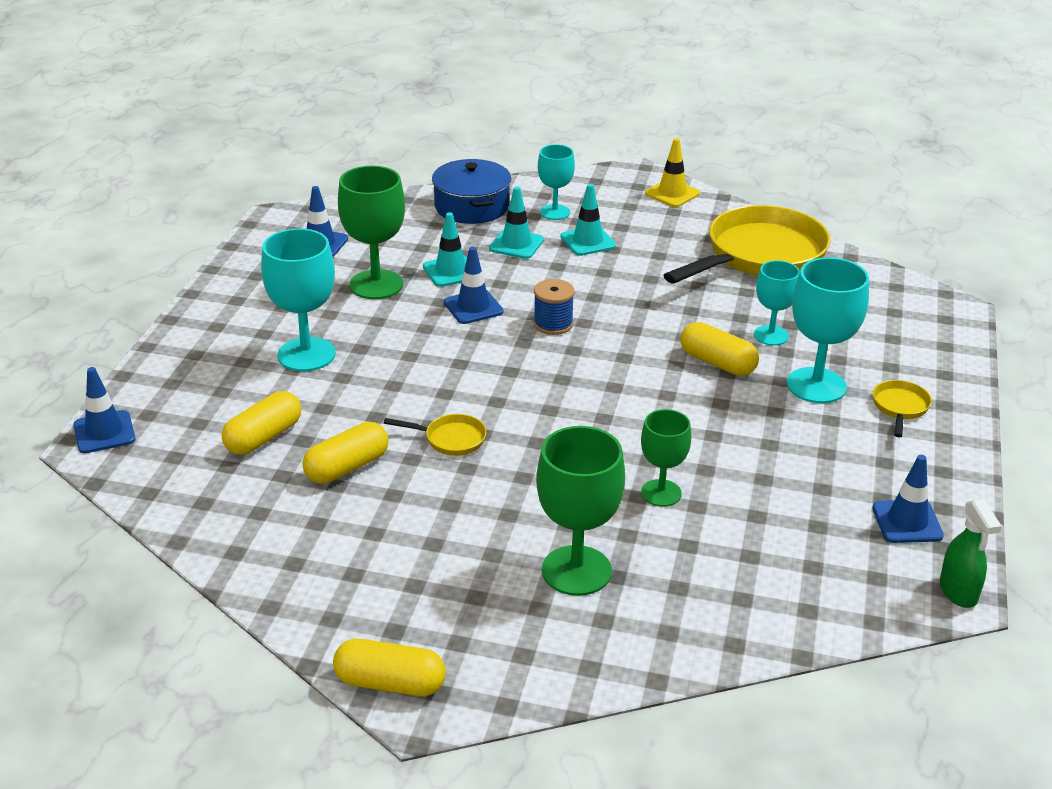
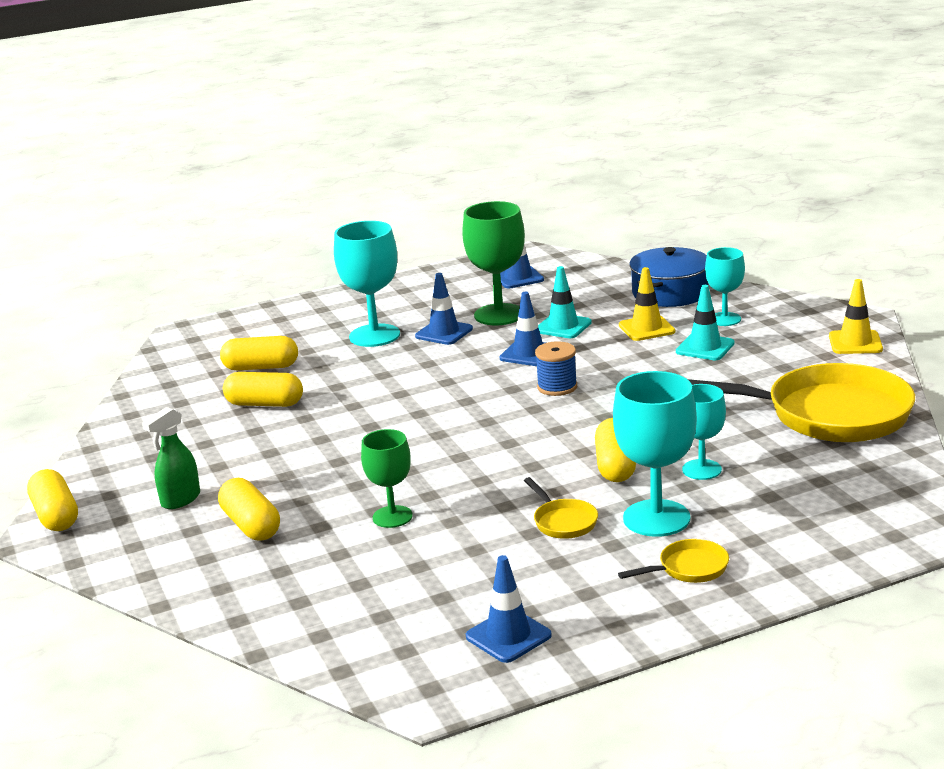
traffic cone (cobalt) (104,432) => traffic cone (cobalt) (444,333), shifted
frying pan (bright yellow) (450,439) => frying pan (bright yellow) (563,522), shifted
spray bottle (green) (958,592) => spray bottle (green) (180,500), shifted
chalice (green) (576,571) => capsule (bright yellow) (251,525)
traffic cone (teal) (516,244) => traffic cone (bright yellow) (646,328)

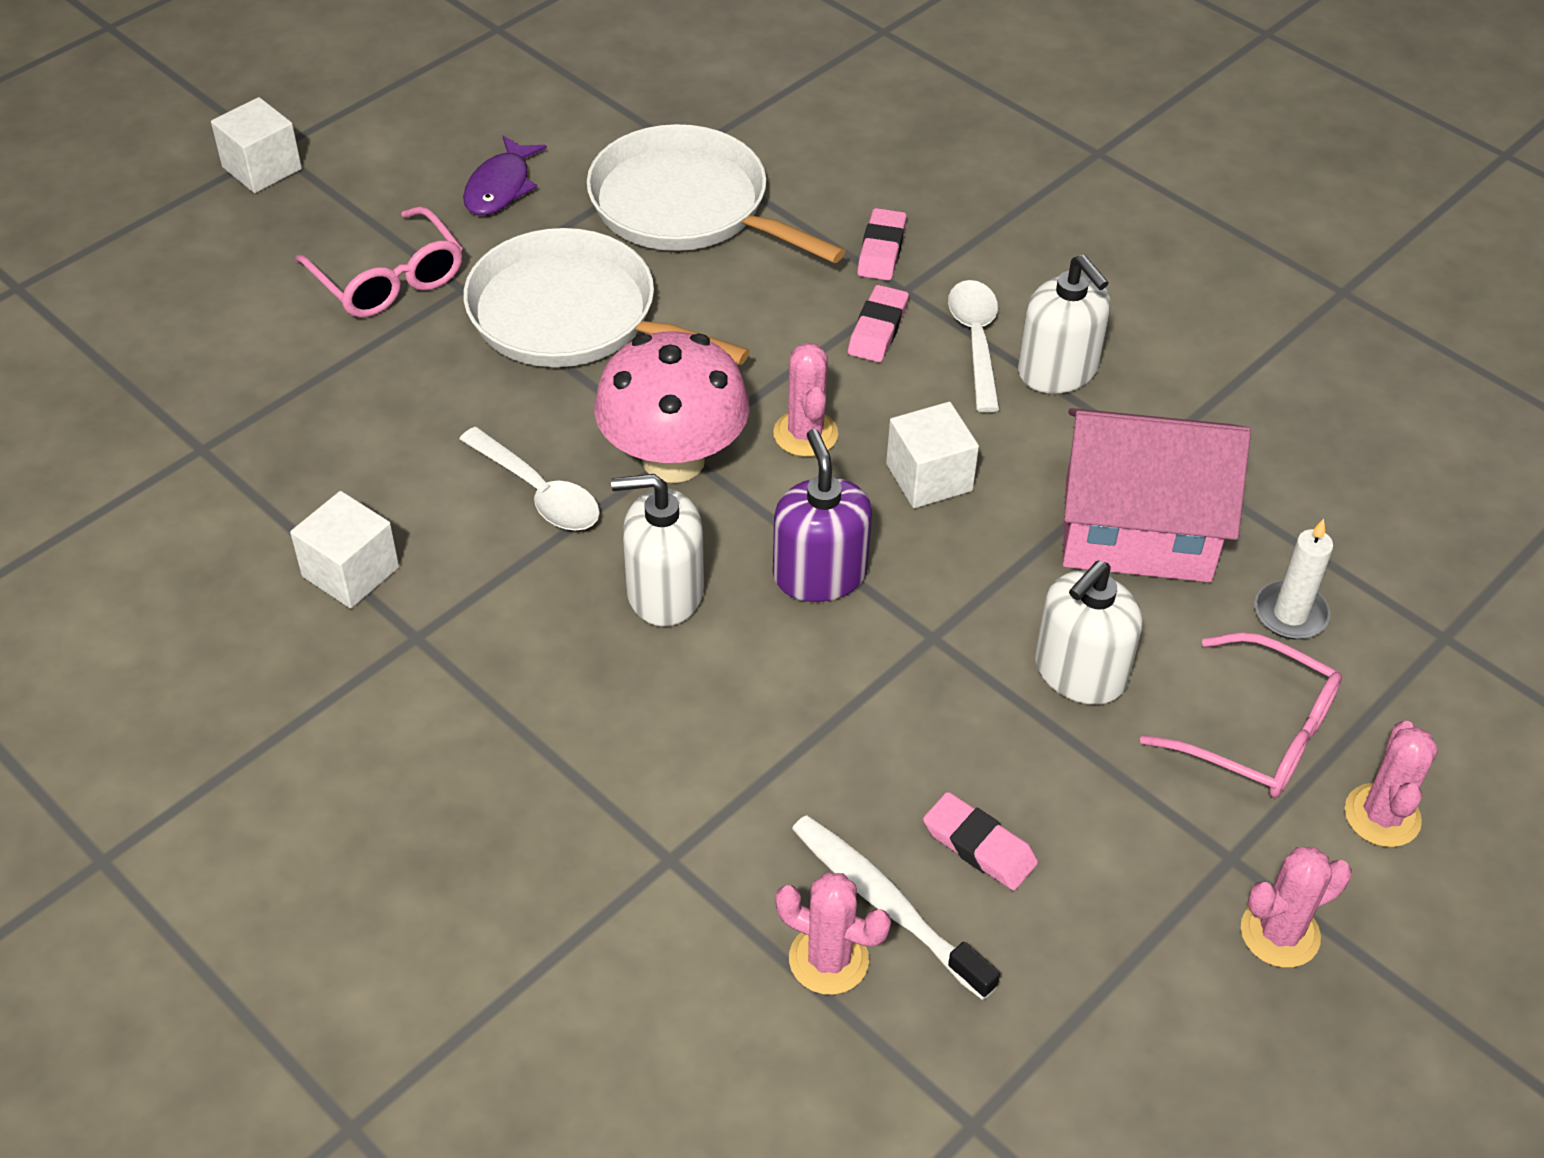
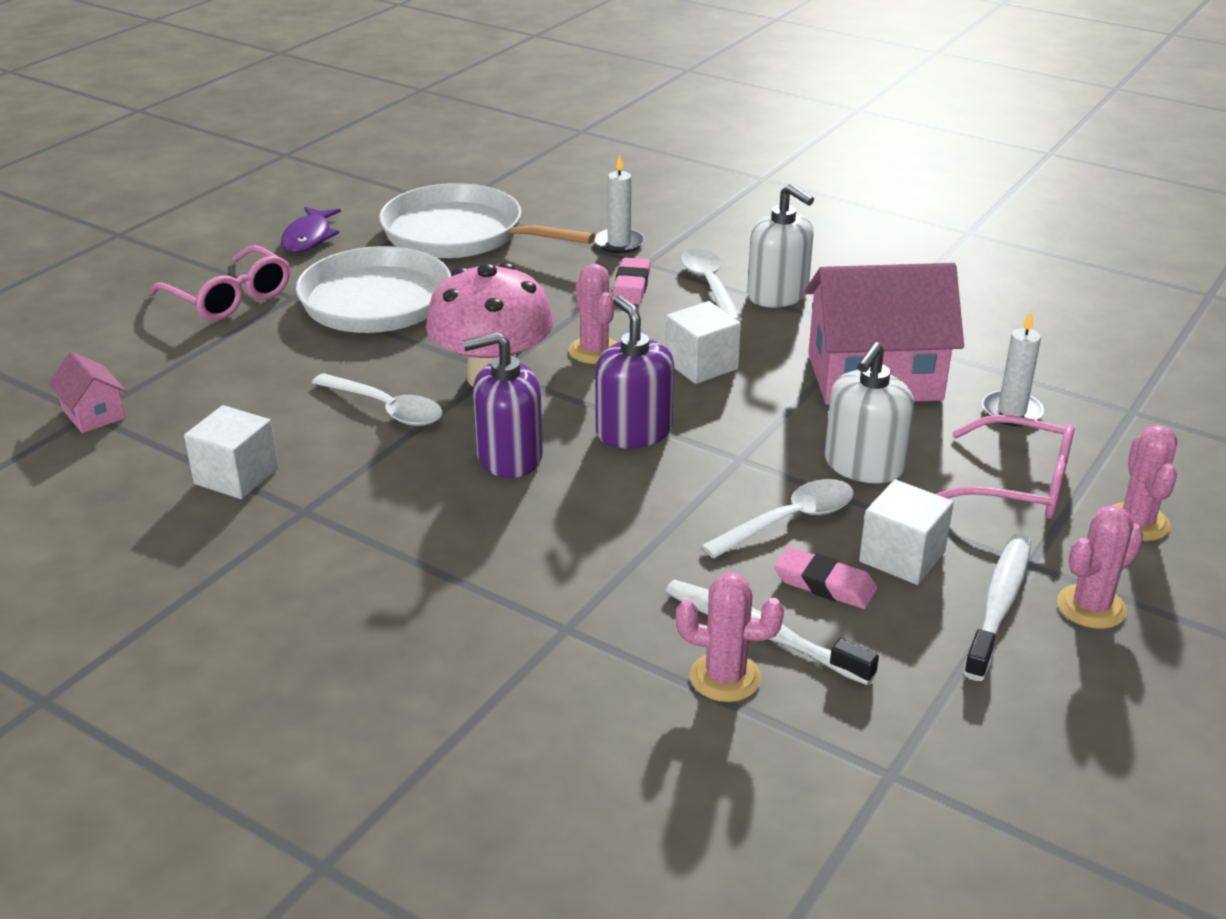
nothing => toy house (rose-pink) (93,414)
nothing => teaspoon (pure white) (789,521)
nothing => dental brush (pure white) (999,605)
solid cube (pure white) (262,168) => solid cube (pure white) (902,557), shifted
gum eraser (rose-pink) (881,250) => pillar candle (pure white) (619,243)
soap pump (pure white) (664,592) => soap pump (royal purple) (509,457)

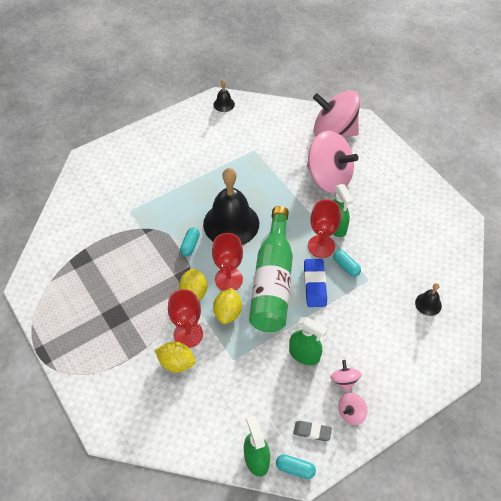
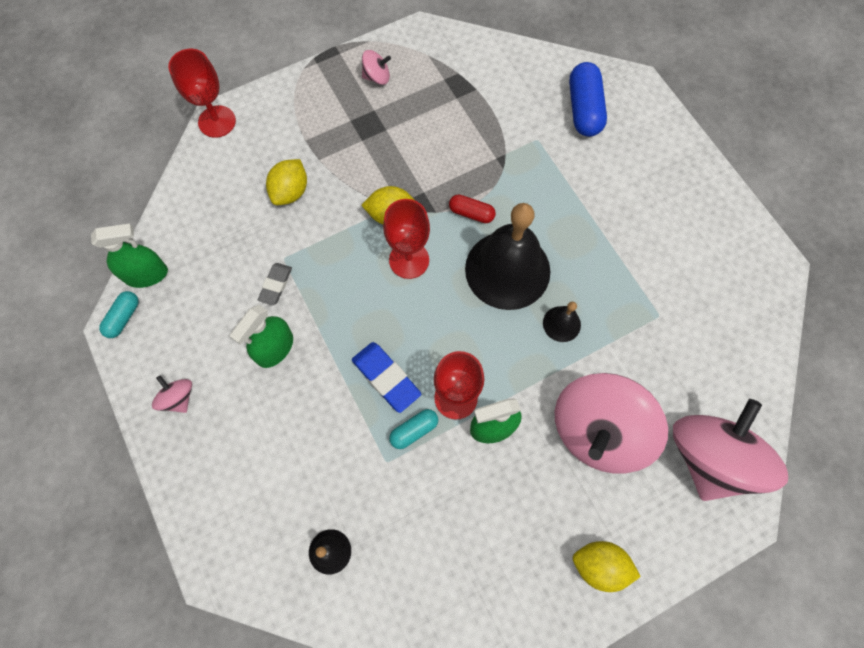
flask (green) (272,281) => nothing
nothing => capsule (cobalt) (584,109)
chalice (scarlet) (188,334) => chalice (scarlet) (217,121), shifted
school bell (black) (224,104) => school bell (black) (561,324), shifted
toy lemon (bright yellow) (228,312) => toy lemon (bright yellow) (599,565), shifted
gum eraser (grey) (312,432) => gum eraser (grey) (276,285), shifted
toy top (rose-pink) (344,380) => toy top (rose-pink) (377,77), shifted
capsule (teal) (190,245) => capsule (scarlet) (471,213)
gum eraser (cobalt) (314,285) => gum eraser (cobalt) (386,378), 45 degrees clockwise

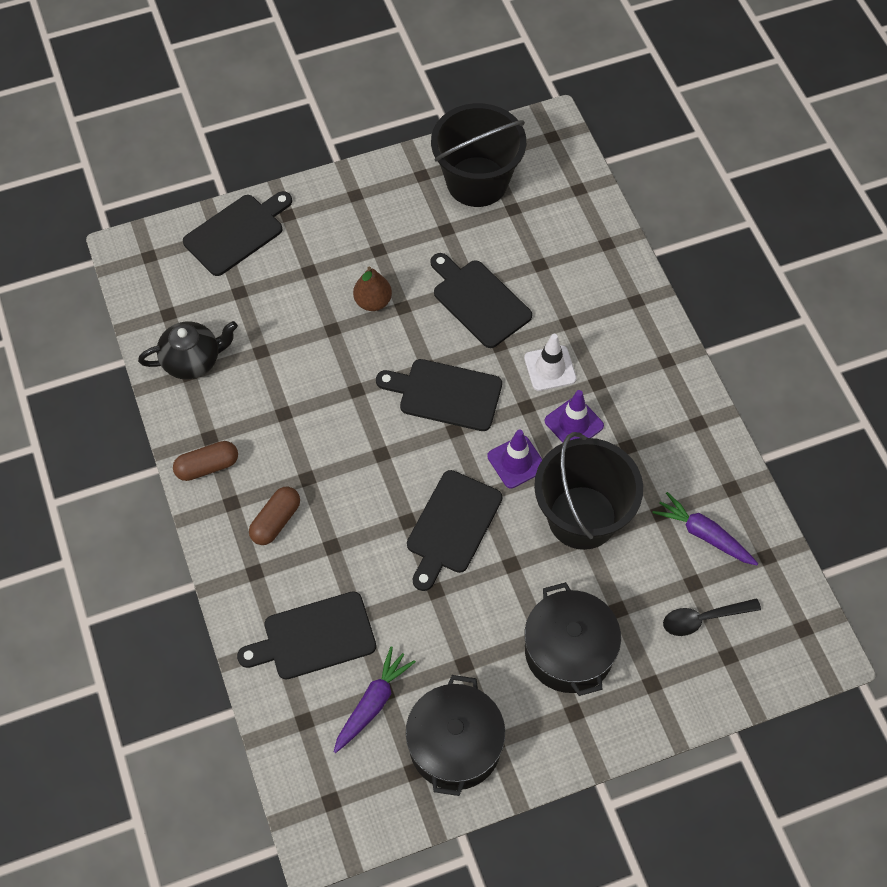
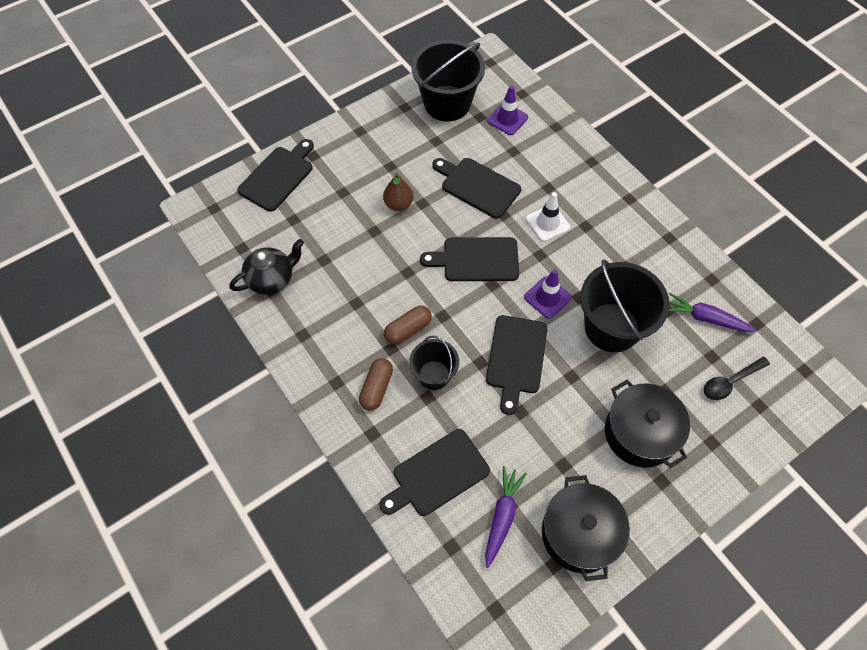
nothing => pail (black) (434,375)
capsule (dark brown) (207,466) => capsule (dark brown) (408,329), shifted
traffic cone (royal purple) (574,423) => traffic cone (royal purple) (507,119), shifted

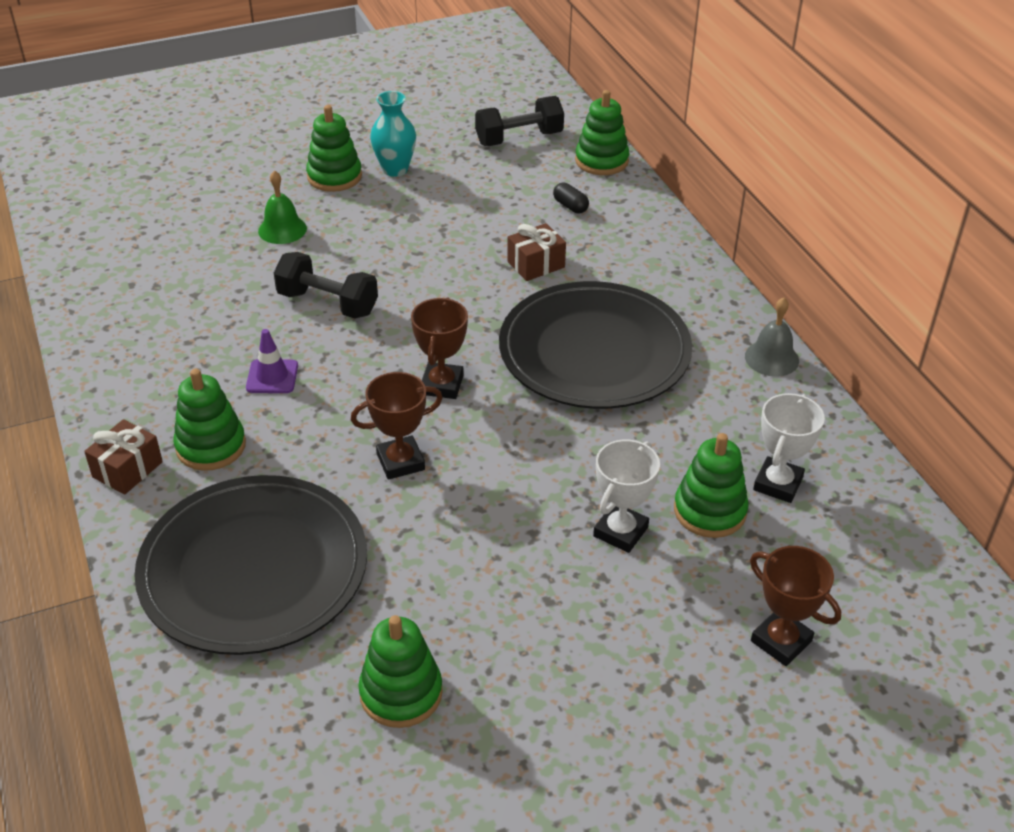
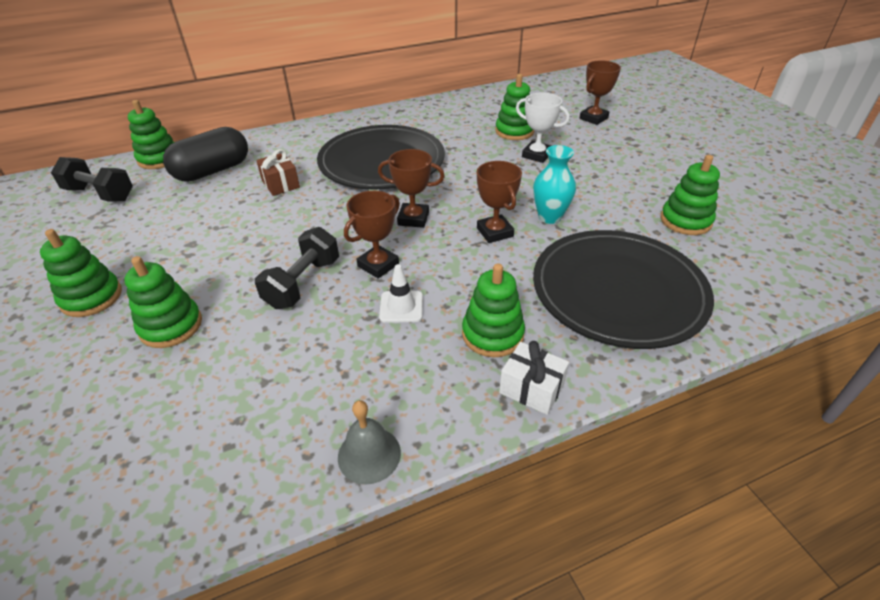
trophy (pure white) (778,484) => nothing
nothing => trophy (dark brown) (378,265)
tall vase (teal) (395,169) => tall vase (teal) (549,217), shifted
school bell (grey) (771,358) => school bell (grey) (369,454), shifted
school bell (green) (282,229) => stacking rings (green) (171,326)
gift (dark brown) (127,469) => gift (pure white) (531,388)
traffic cone (royal purple) (272,377) => traffic cone (pure white) (401,307)
hand weight (black) (519,138) => hand weight (black) (100,194), 45 degrees counterclockwise
capsule (black) (570,206) => capsule (black) (212,171), x2.46

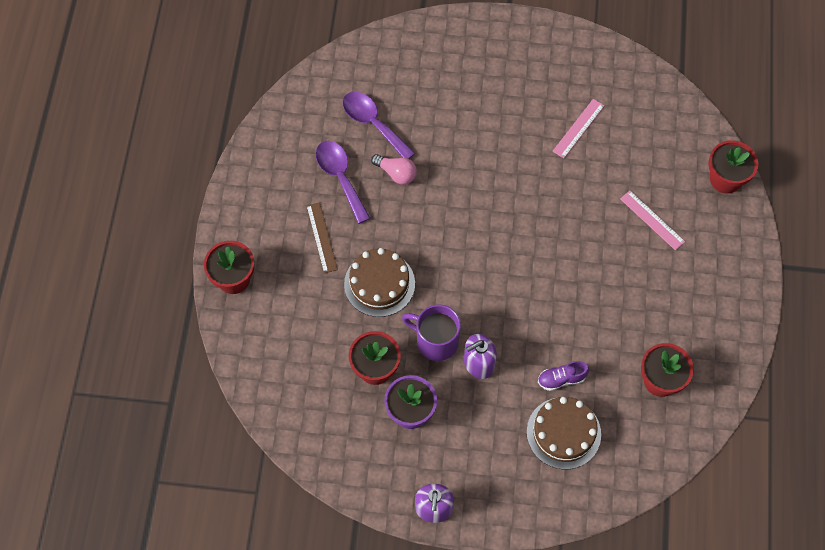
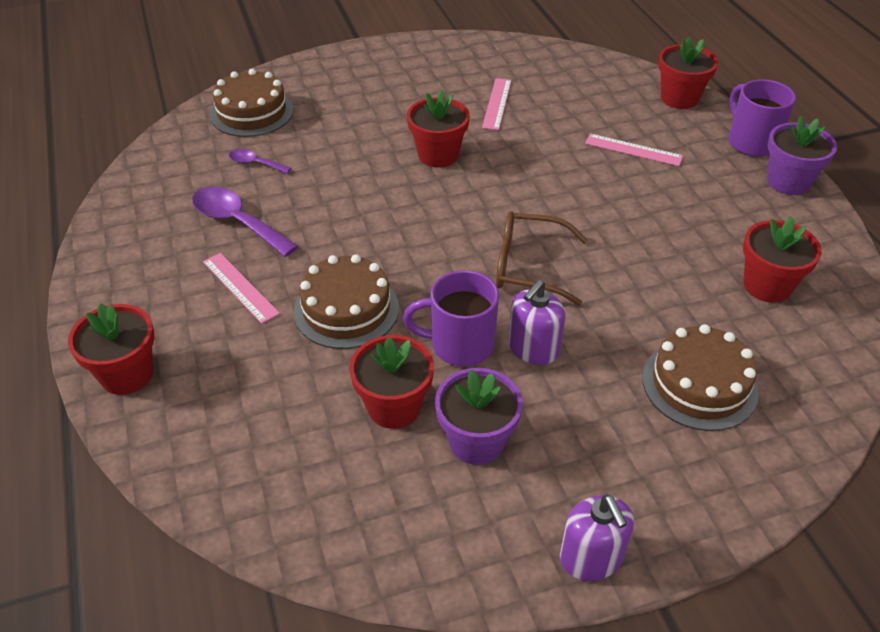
bulb (rose-pink) (396,173) => nothing
lace-up shoe (royal purple) (561,379) => nothing
nothing => cake (dark brown) (252,112)
nothing => flower pot (scarlet) (438,155)
nothing => spectacles (dark brown) (528,266)
nothing => tea mug (royal purple) (751,142)
nothing => flower pot (royal purple) (788,182)
ruler (dark brown) (321,237) => ruler (rose-pink) (240,287)
teaspoon (royal purple) (373,123) => teaspoon (royal purple) (255,163), x0.54

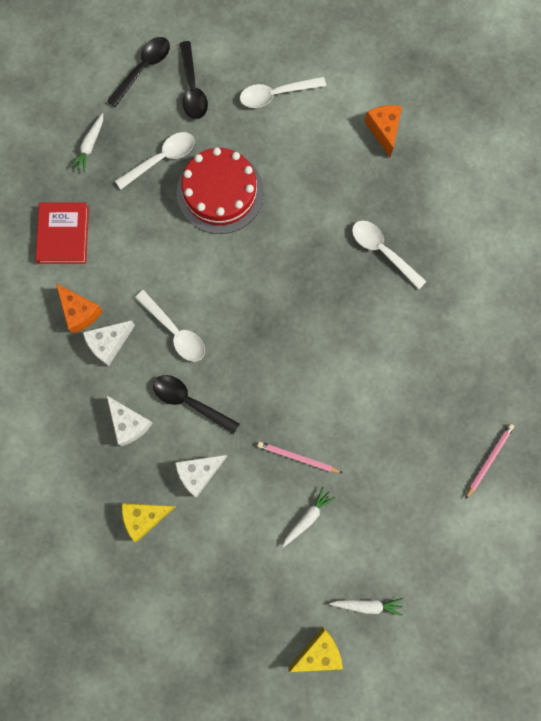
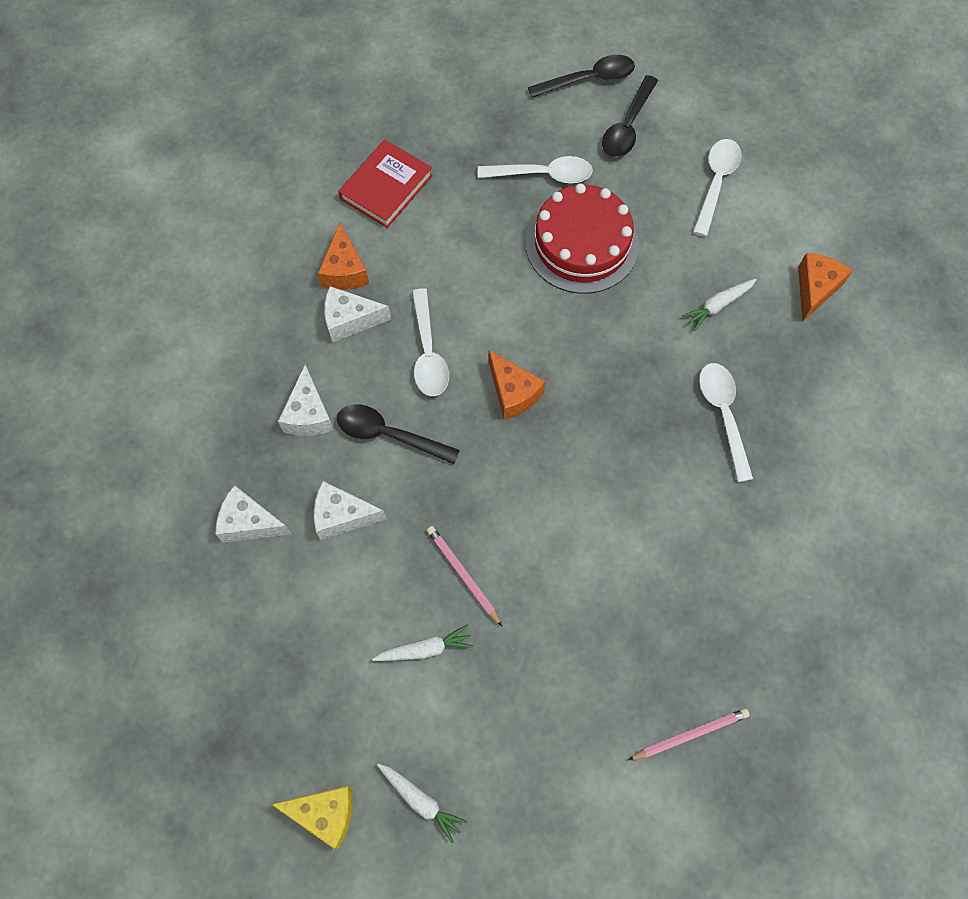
nothing => cheese (bright orange) (513,393)
root vegetable (pure white) (90,145) => root vegetable (pure white) (718,305), shifted
cheese (bright yellow) (145,517) => cheese (pure white) (249,523)
teaspoon (black) (190,402) => teaspoon (black) (389,435), 45 degrees counterclockwise
teaspoon (pure white) (276,94) => teaspoon (pure white) (716,183), 90 degrees clockwise

